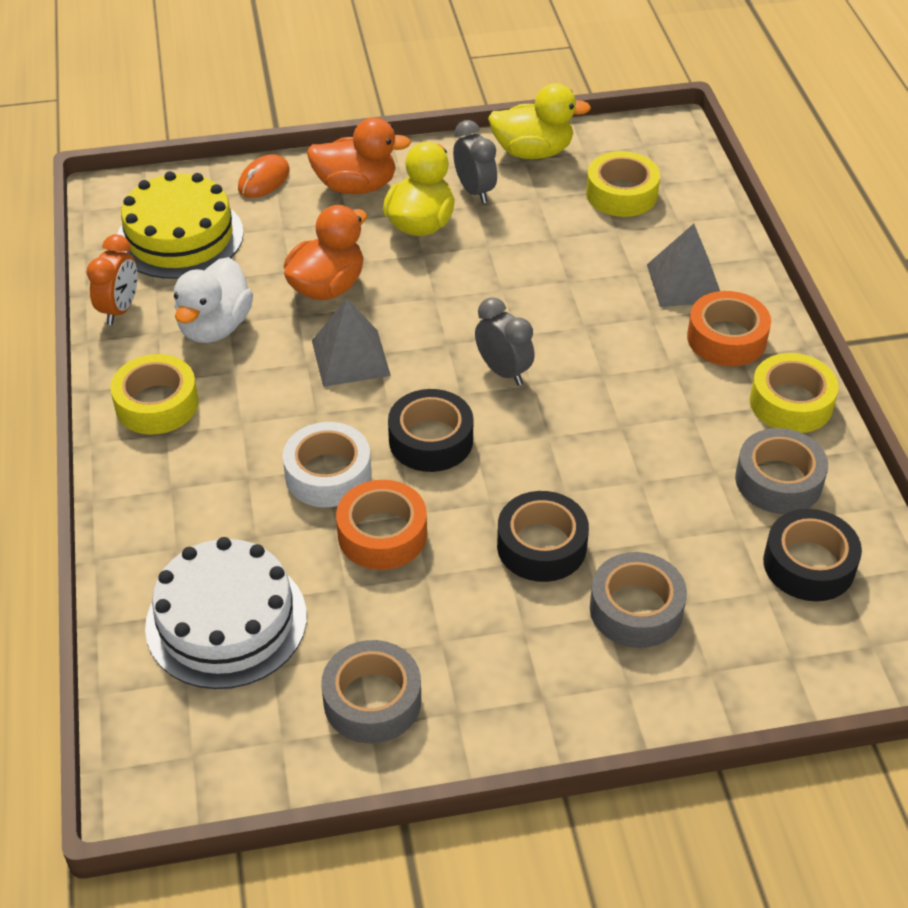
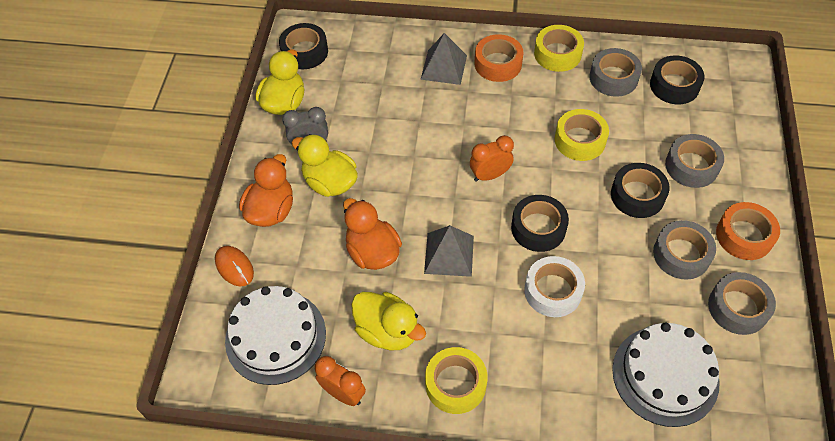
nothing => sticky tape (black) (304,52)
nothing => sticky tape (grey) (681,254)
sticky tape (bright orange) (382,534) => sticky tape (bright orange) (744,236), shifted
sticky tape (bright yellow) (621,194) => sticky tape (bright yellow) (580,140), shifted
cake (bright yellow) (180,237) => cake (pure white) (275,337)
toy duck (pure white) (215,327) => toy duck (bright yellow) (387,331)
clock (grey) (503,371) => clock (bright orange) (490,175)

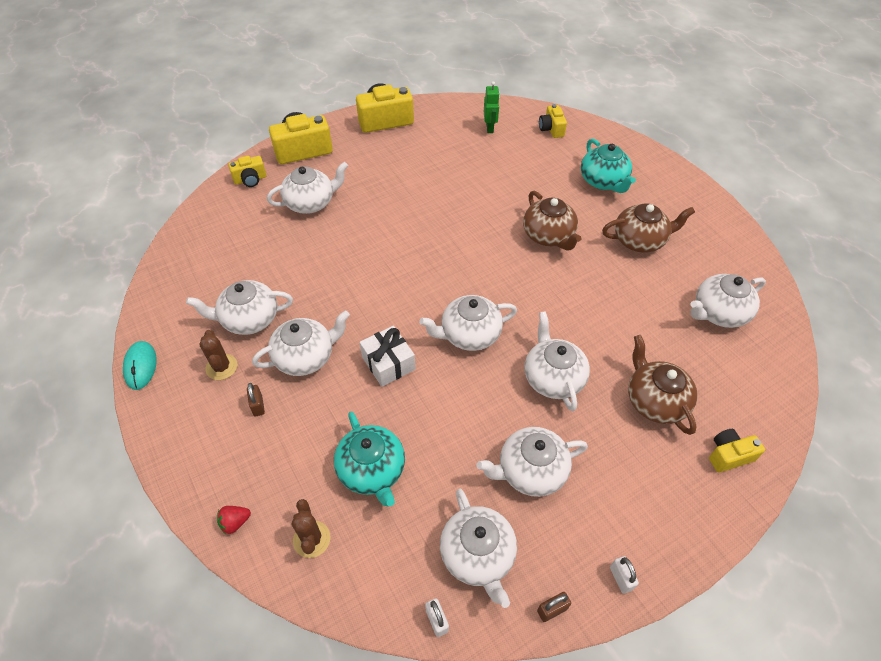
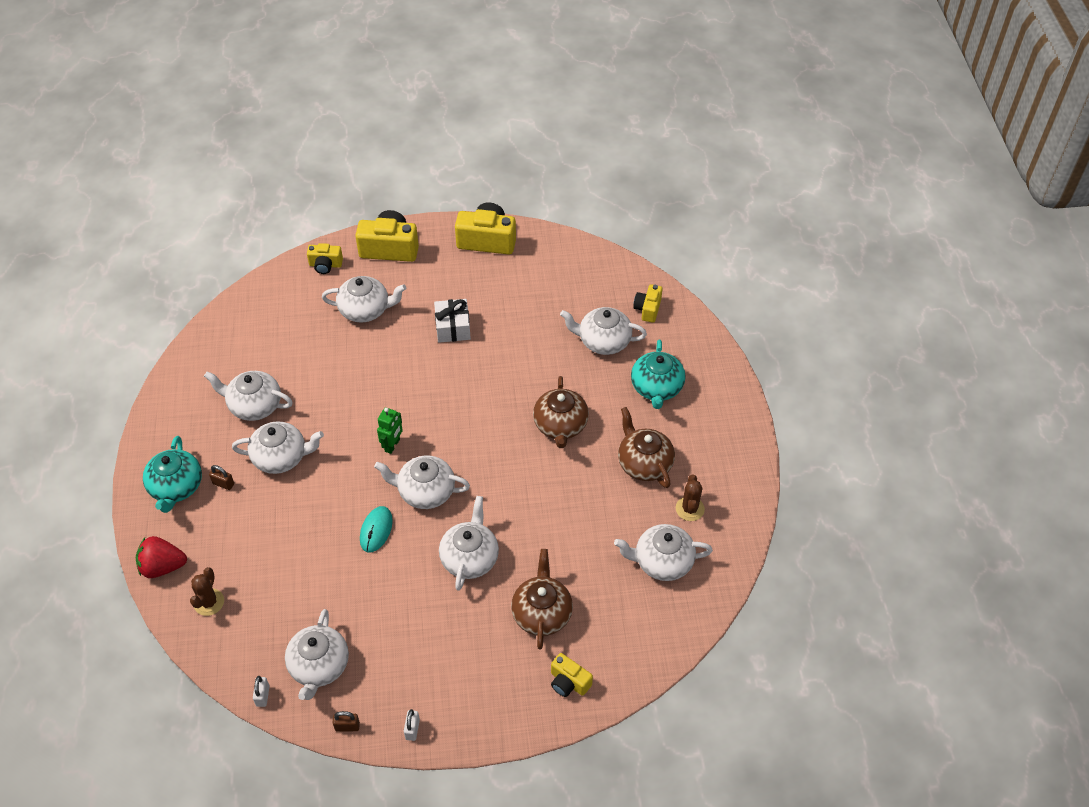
mouse (teal) (140,366) => mouse (teal) (376,530), shifted
prickly plant (dark brown) (221,367) => prickly plant (dark brown) (690,509), shifted
teapot (teal) (372,470) => teapot (teal) (176,487), shifted
gift (pure white) (388,363) => gift (pure white) (453,327), shifted
teapot (pure white) (530,471) => teapot (pure white) (603,341), shifted
robot figure (green) (490,128) => robot figure (green) (392,445), shifted
lock (dark brown) (258,406) => lock (dark brown) (223,484), 75 degrees counterclockwise
teapot (dark brown) (640,240) => teapot (dark brown) (644,463), 135 degrees counterclockwise
camera (bright yellow) (729,455) => camera (bright yellow) (569,682), 150 degrees counterclockwise
berry (scarlet) (235,522) => berry (scarlet) (163,567), x1.86

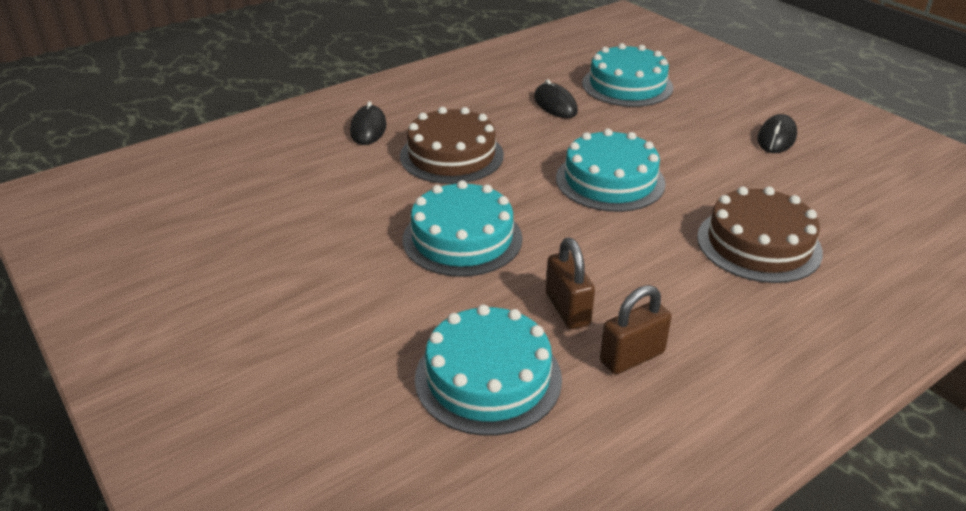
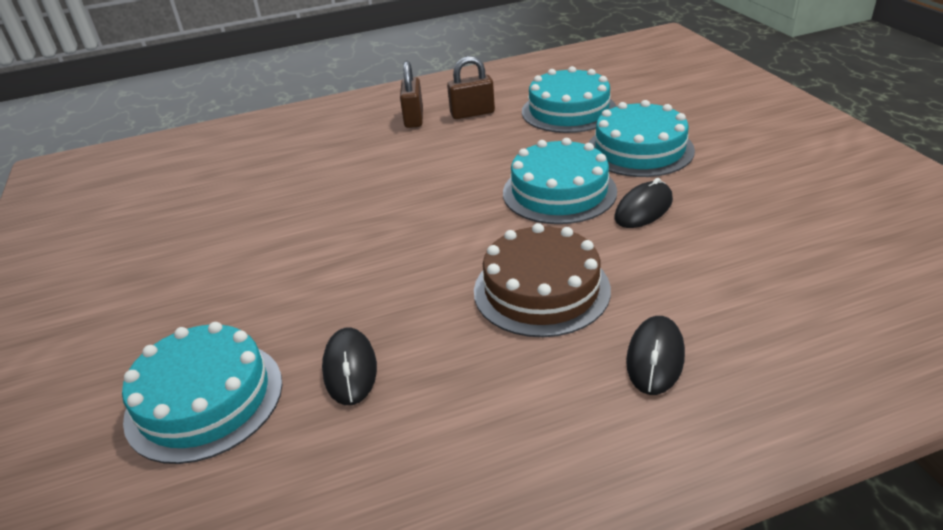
cake (dark brown) (758,244) => nothing
lock (dark brown) (567,309) => lock (dark brown) (414,118), shifted
cake (teal) (610,180) => cake (teal) (639,149), shifted
mouse (black) (776,138) => mouse (black) (643,209), shifted

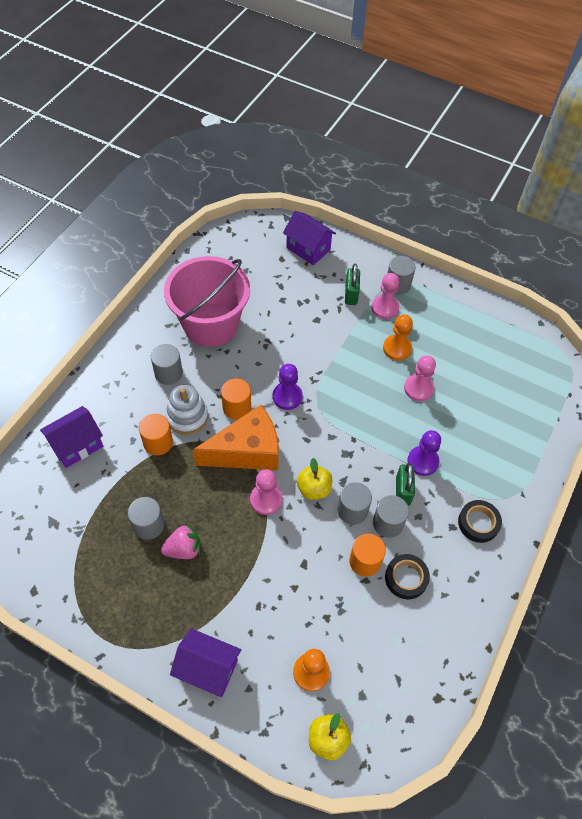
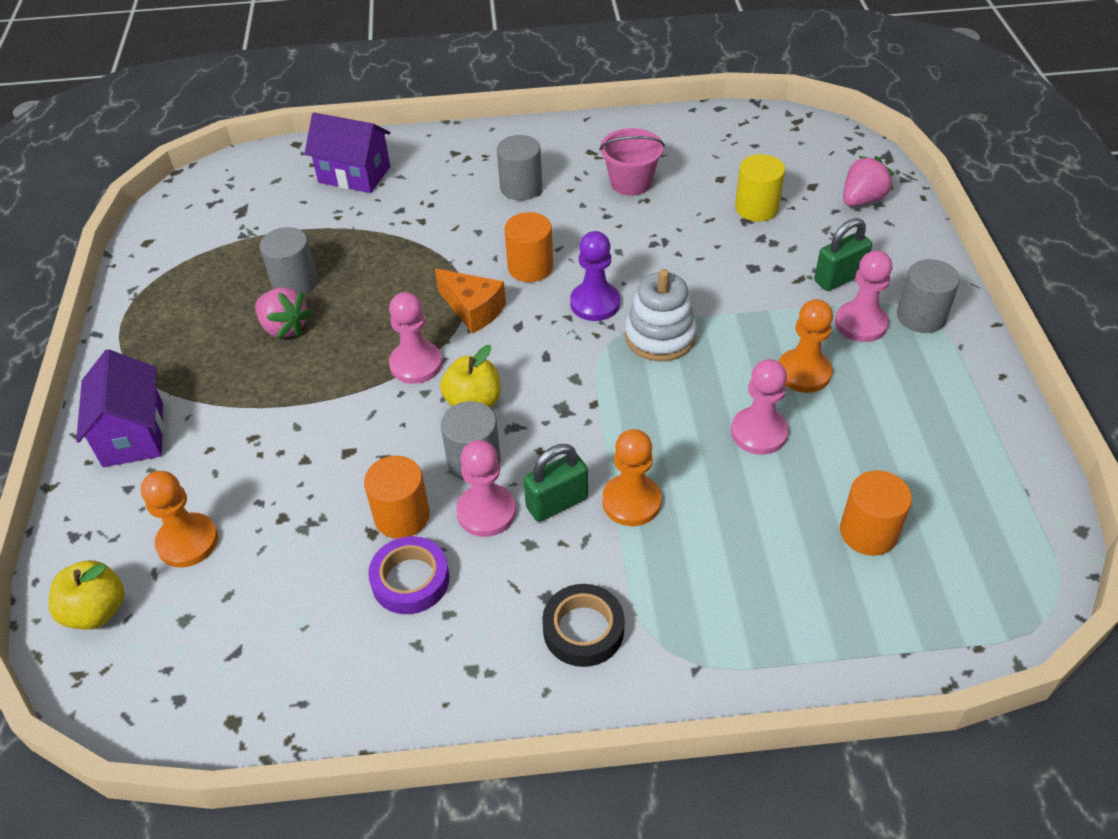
nothing => cylinder (bright yellow) (756,208)
cylinder (bright orange) (158,442) => cylinder (bright orange) (868,532), shifted
stacking rings (pure white) (187,417) => stacking rings (pure white) (660,336), shifted
toy house (royal purple) (308,249) => berry (rose-pink) (862,200)
cylinder (grey) (388,523) => game pawn (rose-pink) (486,512)
sticky tape (black) (406,578) => sticky tape (royal purple) (410,580)
game pawn (royal purple) (422,461) => game pawn (bright orange) (631,502)
pail (rose-pink) (211,325) => pail (rose-pink) (631,182), x0.48
cheese (bright orange) (247,451) => cheese (bright orange) (473,310), x0.56

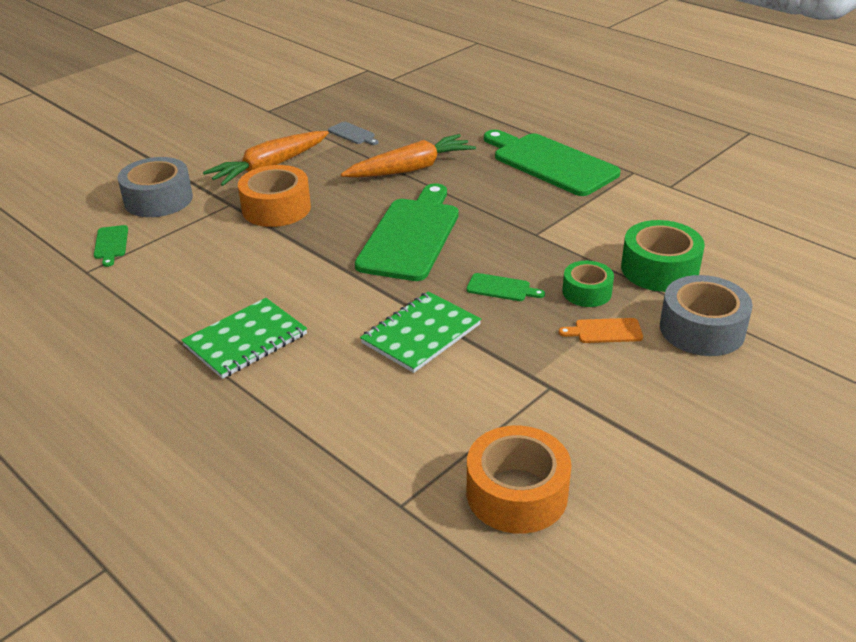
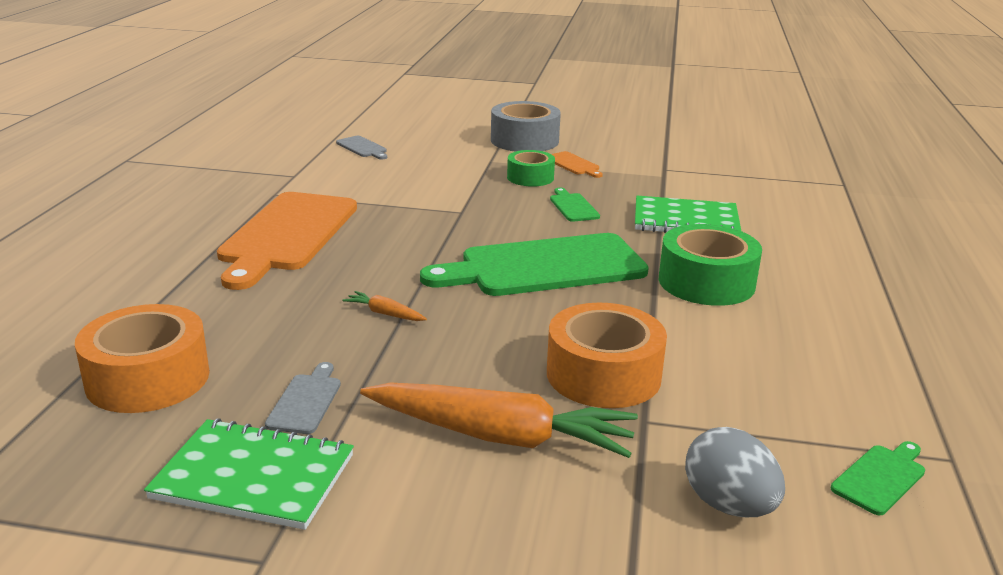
nothing => cutting board (grey) (363,148)
notepad (green) (246,340) => notepad (green) (254,477), shifted
sticky tape (bright orange) (517,493) => sticky tape (bright orange) (148,378), shifted
sticky tape (green) (659,269) => sticky tape (green) (706,282), shifted
sticky tape (grey) (158,199) => egg shape (grey) (728,505)
cutting board (green) (550,163) => cutting board (bright orange) (287,235)
root vegetable (bright orange) (410,169) => root vegetable (bright orange) (385,314), x0.41

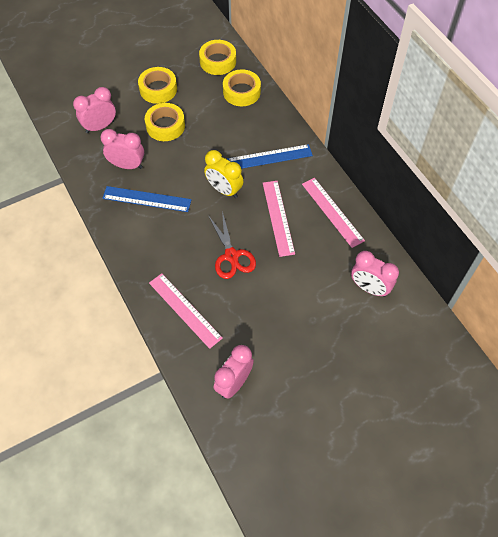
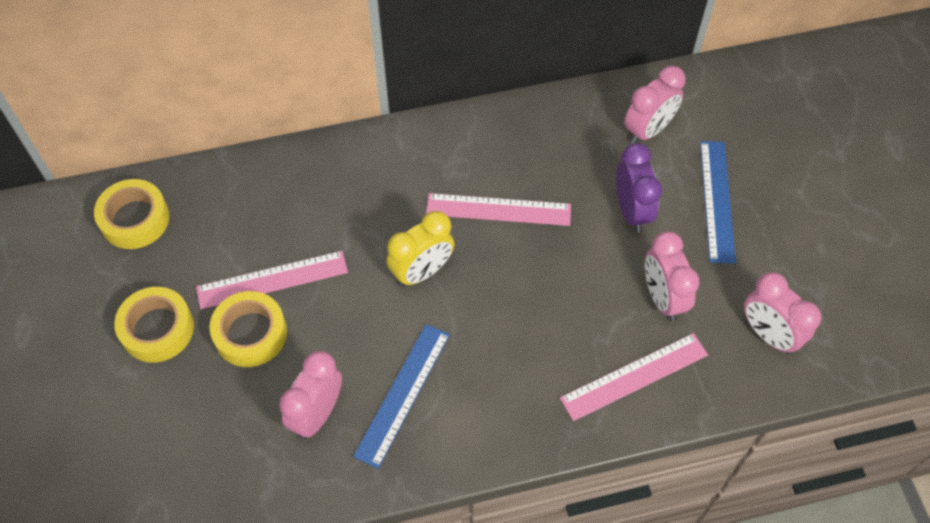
shears (scarlet) (231,256) => nothing
sticky tape (bright yellow) (241,92) => nothing
nothing => clock (royal purple) (631,211)
clock (rose-pink) (100,127) => clock (rose-pink) (662,298), shifted
ruler (cobalt) (269,157) => ruler (cobalt) (717,200), shifted
ruler (rose-pink) (332,212) => ruler (rose-pink) (272,279), shifted

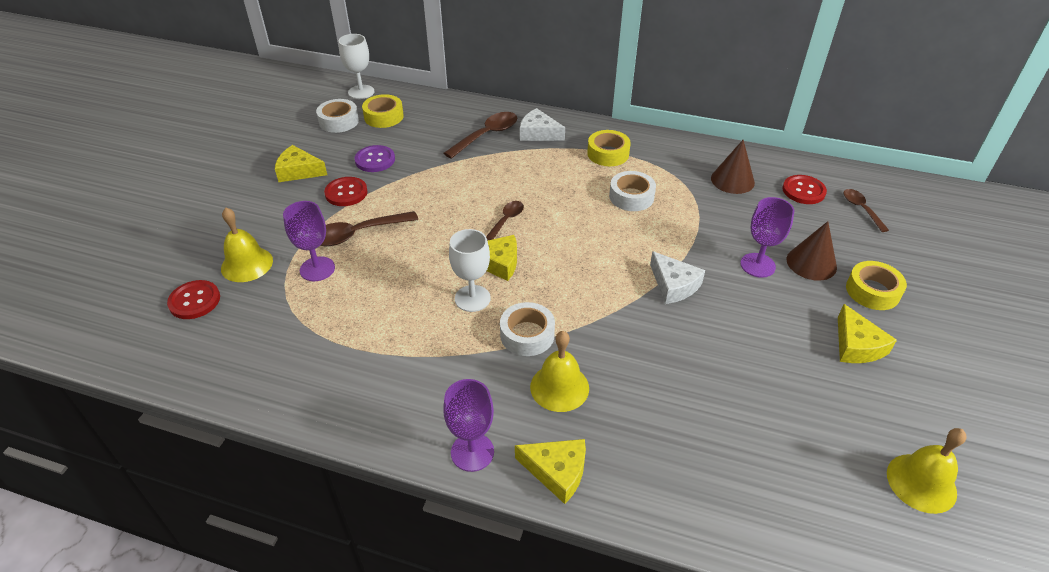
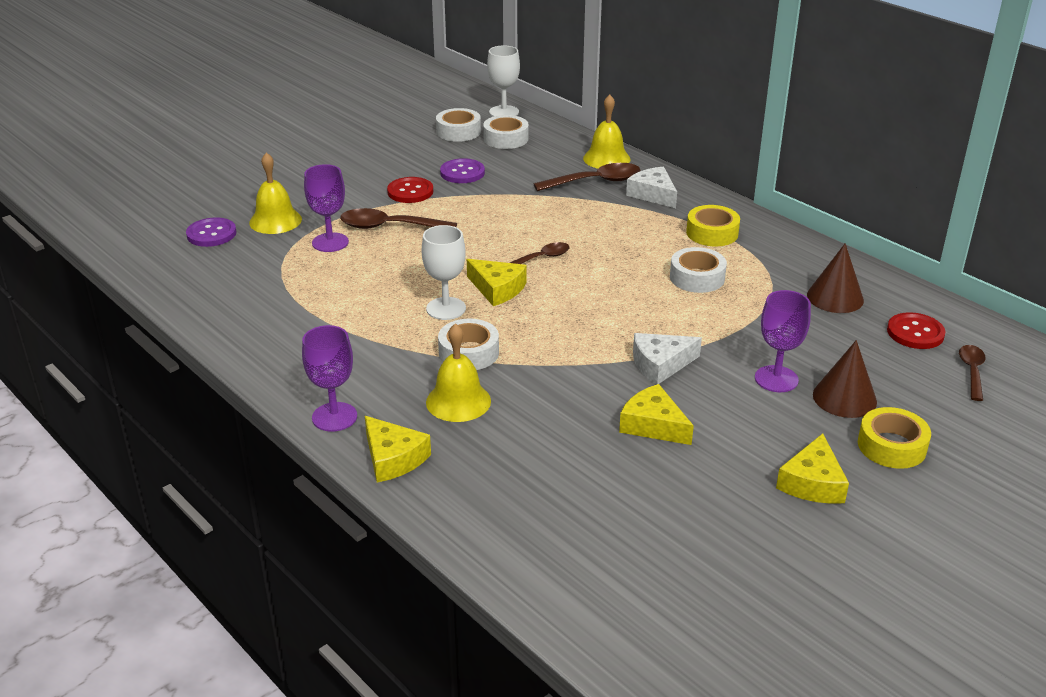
cheese (bright yellow) (298,171) => cheese (bright yellow) (653,425), shifted
school bell (bright yellow) (921,483) => school bell (bright yellow) (606,158), shifted
shirt button (scarlet) (194,301) => shirt button (royal purple) (211,234)
sticky tape (bright yellow) (384,117) => sticky tape (pure white) (506,139)
cheese (pure white) (674,285) => cheese (pure white) (660,364), 75 degrees clockwise

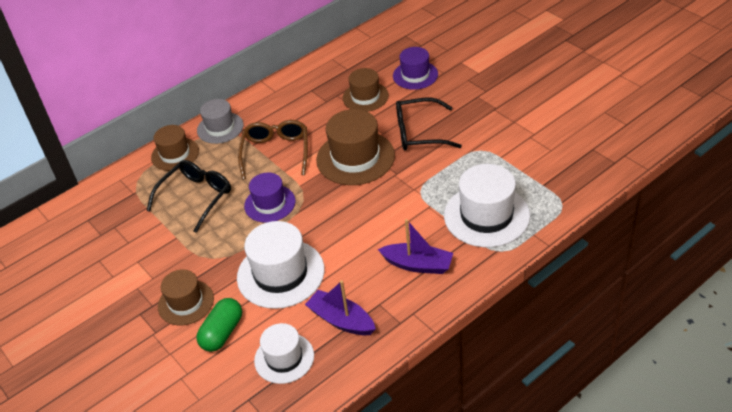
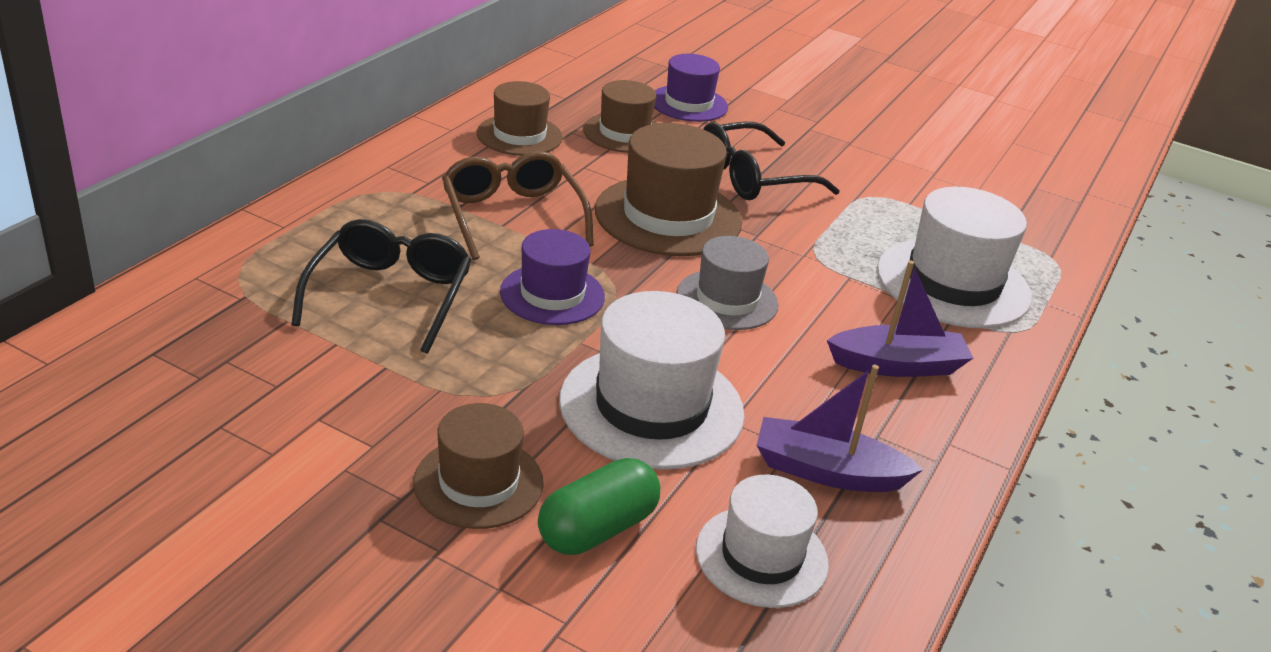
hat (dark brown) (175,154) => hat (dark brown) (519,135), shifted
hat (grey) (220,128) => hat (grey) (727,300), shifted
capsule (green) (222,333) => capsule (green) (597,529), 45 degrees clockwise

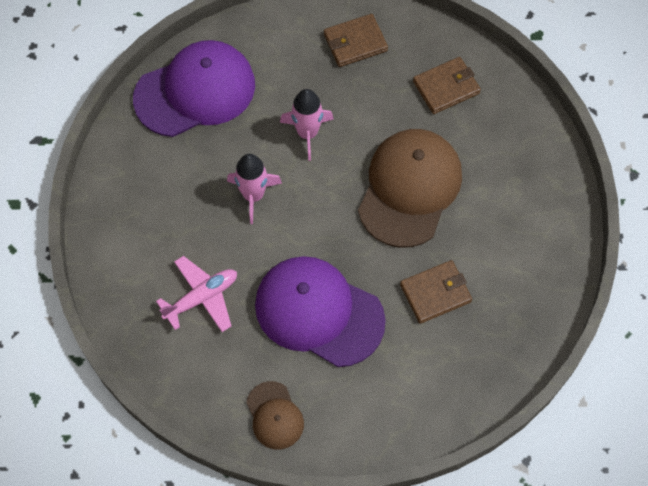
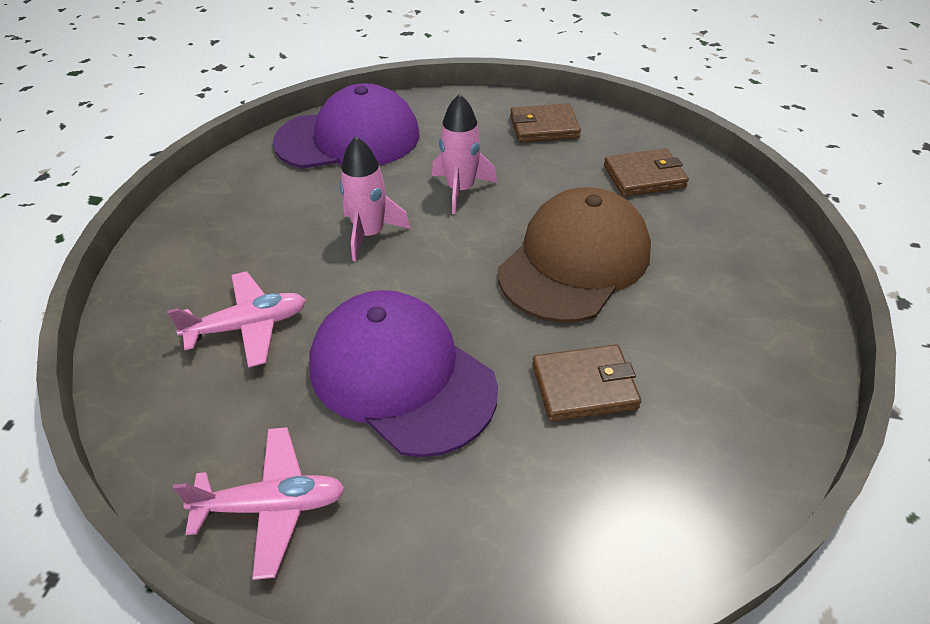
baseball cap (dark brown) (275,415) => aeroplane (rose-pink) (272,506)

